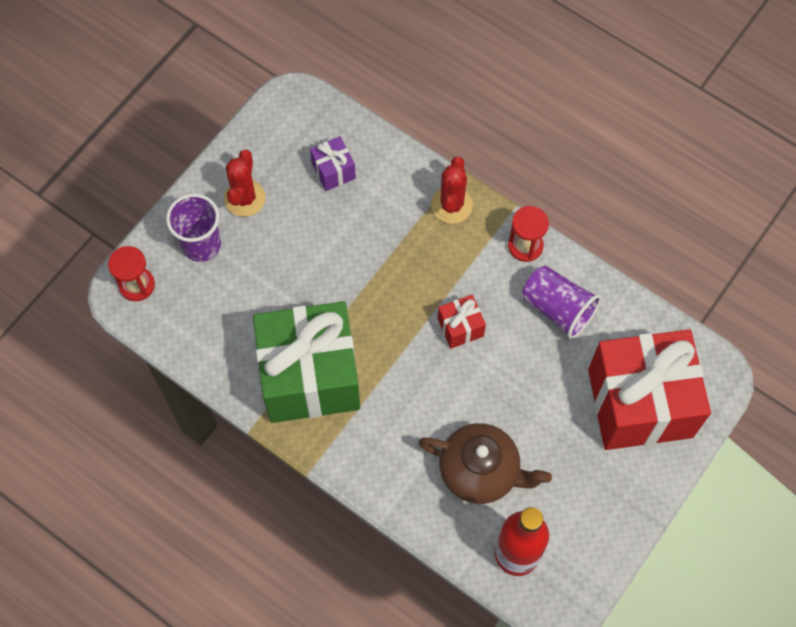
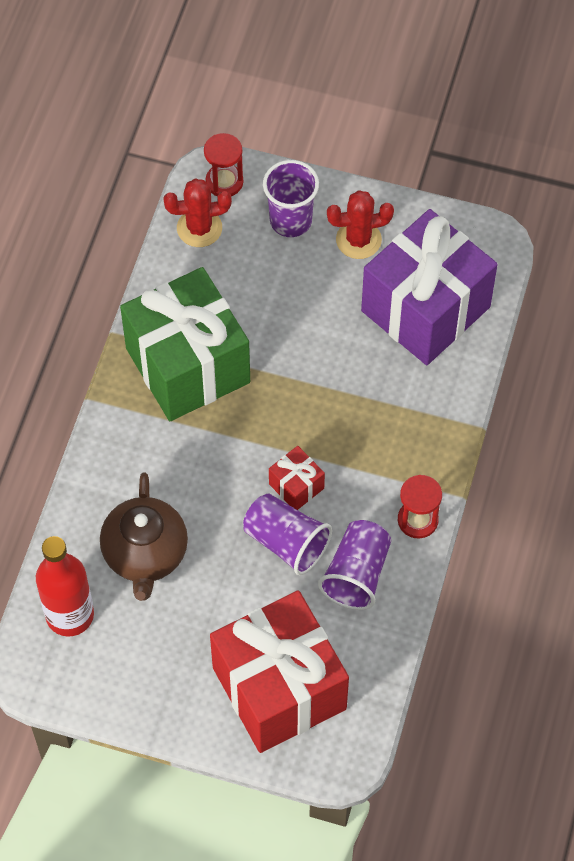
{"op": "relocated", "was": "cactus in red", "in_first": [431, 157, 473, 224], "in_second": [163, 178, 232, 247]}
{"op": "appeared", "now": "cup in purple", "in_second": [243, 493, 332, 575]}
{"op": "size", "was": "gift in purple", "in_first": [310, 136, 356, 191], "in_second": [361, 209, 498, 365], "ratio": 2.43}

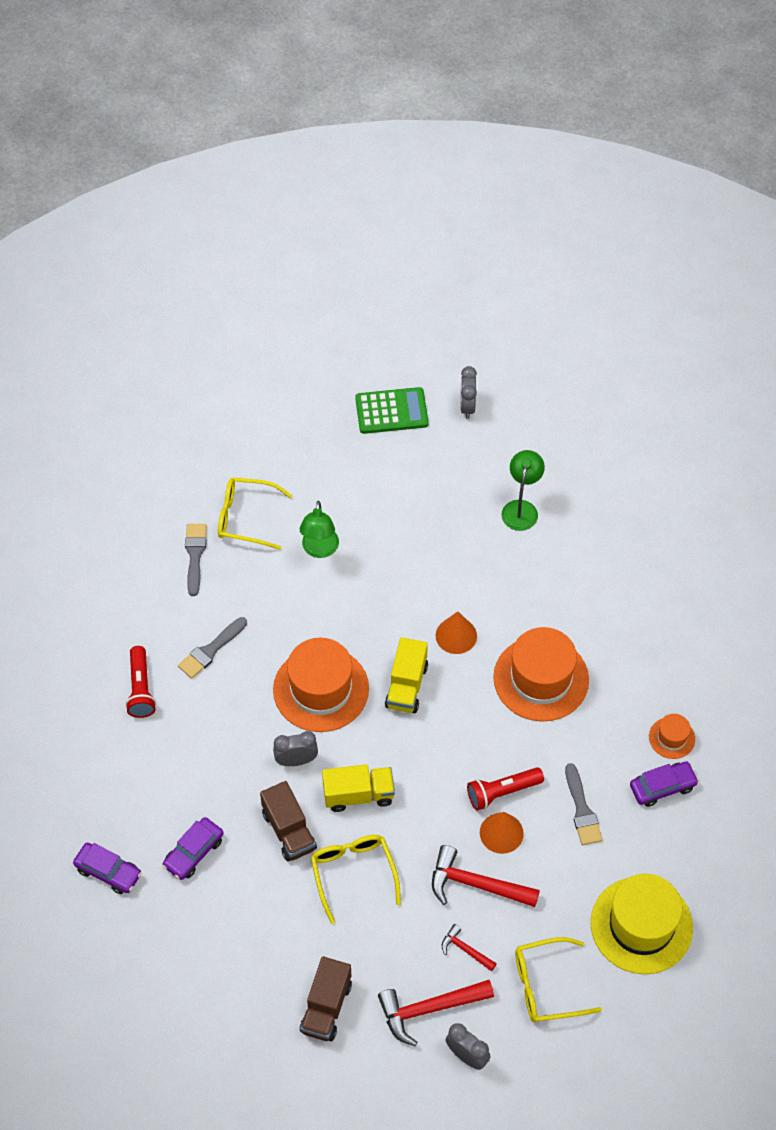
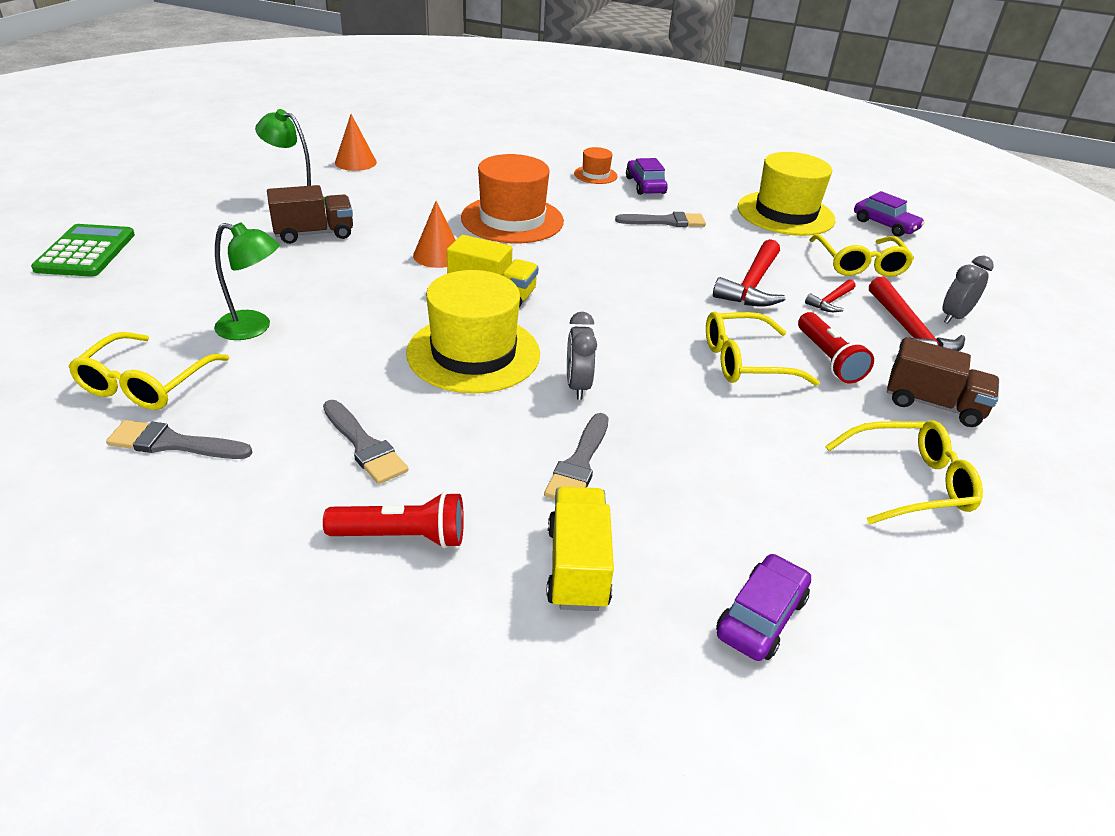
{"op": "relocated", "was": "truck in brown", "in_first": [260, 781, 317, 862], "in_second": [267, 185, 353, 244]}
{"op": "relocated", "was": "cone in orange", "in_first": [480, 812, 524, 854], "in_second": [335, 114, 377, 171]}
{"op": "colour", "was": "hat in orange", "now": "hat in yellow", "in_first": [273, 638, 369, 732], "in_second": [406, 270, 540, 394]}
{"op": "appeared", "now": "brush in grey", "in_second": [544, 413, 609, 499]}
{"op": "relocated", "was": "truck in yellow", "in_first": [322, 764, 395, 812], "in_second": [546, 486, 614, 611]}
{"op": "relocated", "was": "flashlight in red", "in_first": [467, 767, 544, 811], "in_second": [798, 312, 874, 383]}
{"op": "appeared", "now": "glasses in yellow", "in_second": [825, 420, 983, 524]}
{"op": "relocated", "was": "car in purple", "in_first": [162, 817, 224, 880], "in_second": [854, 191, 925, 237]}
{"op": "missing", "was": "clock in grey", "in_first": [460, 366, 477, 419]}

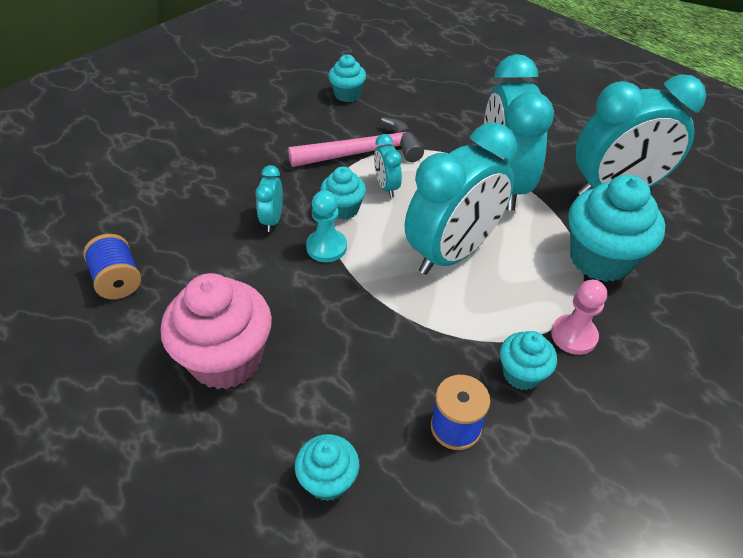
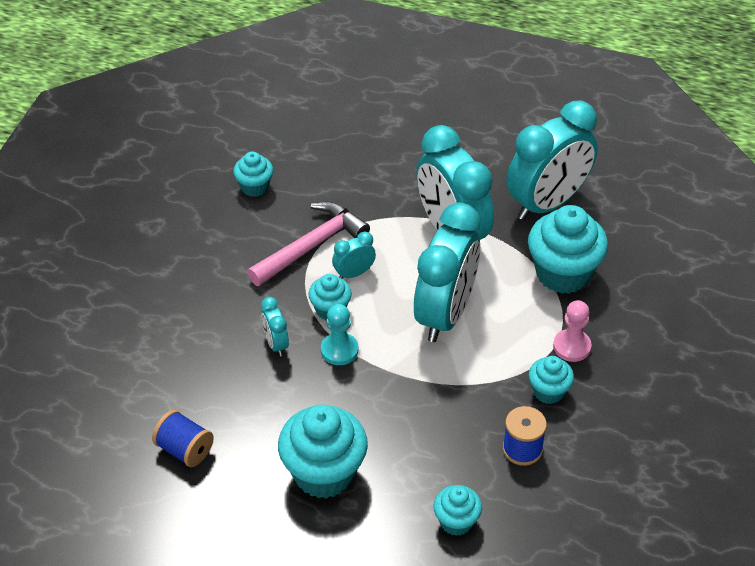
{"op": "colour", "was": "cupcake in pink", "now": "cupcake in turquoise", "in_first": [161, 273, 272, 389], "in_second": [278, 405, 368, 498]}
{"op": "spun", "was": "clock in turquoise", "in_first": [374, 134, 402, 197], "in_second": [332, 232, 376, 279], "clockwise": 105}

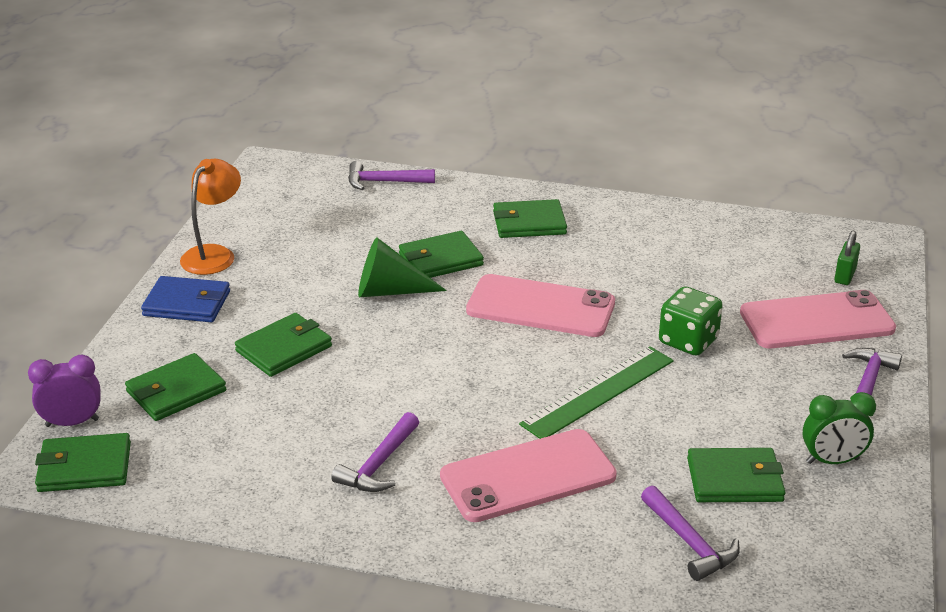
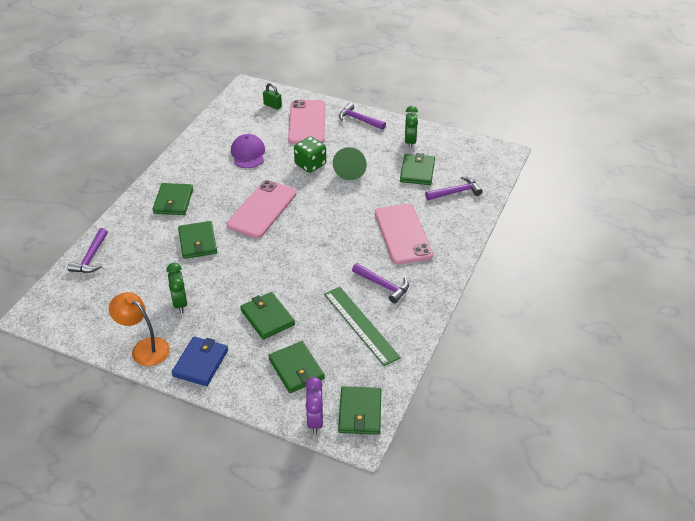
{"op": "appeared", "now": "clock in green", "in_second": [166, 263, 187, 313]}
{"op": "appeared", "now": "cap in purple", "in_second": [231, 134, 265, 168]}
{"op": "relocated", "was": "ruler in green", "in_first": [519, 346, 674, 439], "in_second": [324, 287, 401, 366]}
{"op": "relocated", "was": "cone in green", "in_first": [358, 237, 447, 297], "in_second": [333, 147, 367, 180]}

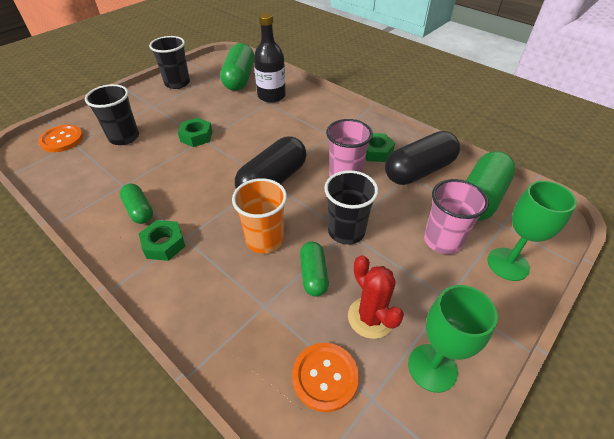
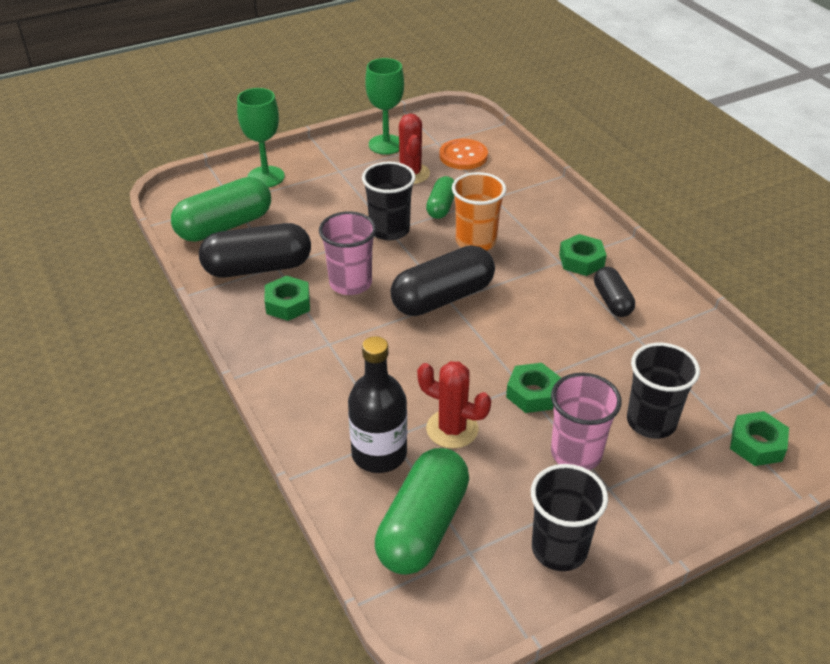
{"op": "appeared", "now": "cactus in red", "in_second": [417, 361, 491, 449]}
{"op": "relocated", "was": "cup in pink", "in_first": [424, 179, 489, 254], "in_second": [551, 373, 622, 470]}
{"op": "colour", "was": "capsule in green", "now": "capsule in black", "in_first": [120, 183, 153, 224], "in_second": [594, 267, 635, 317]}
{"op": "exchanged", "was": "button in orange", "now": "nut in green", "in_first": [38, 125, 83, 152], "in_second": [730, 411, 789, 466]}

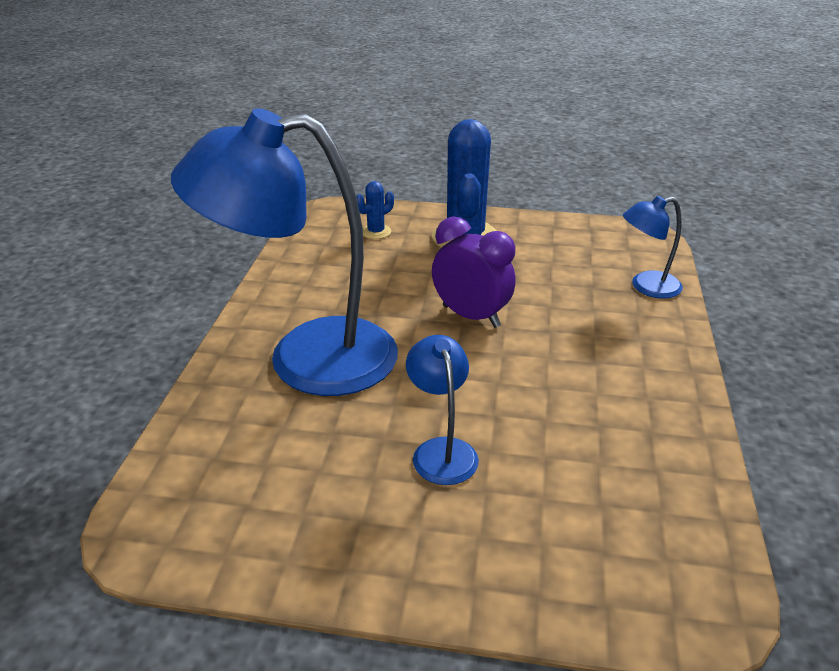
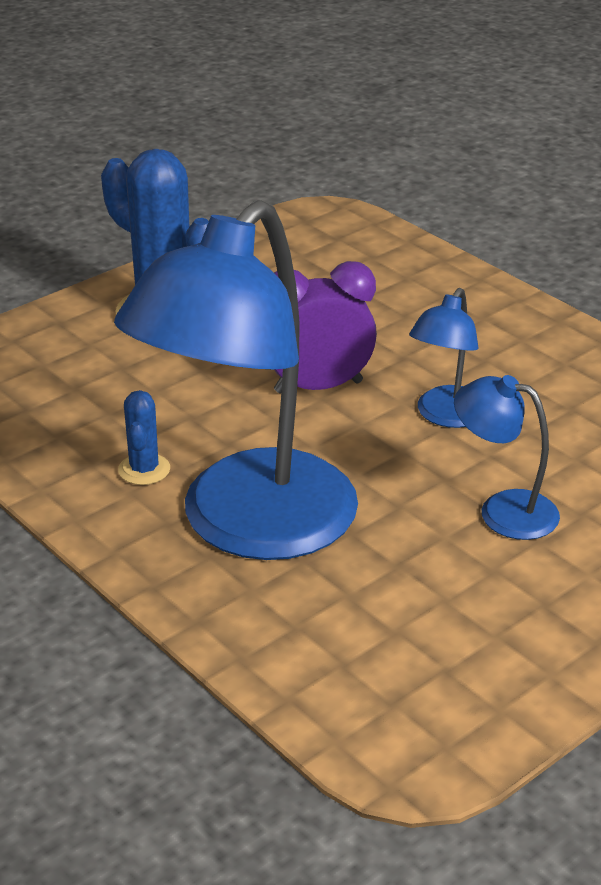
{"op": "relocated", "was": "cactus in blue", "in_first": [356, 181, 394, 239], "in_second": [118, 390, 170, 485]}
{"op": "relocated", "was": "lamp in blue", "in_first": [623, 196, 683, 299], "in_second": [409, 288, 479, 428]}

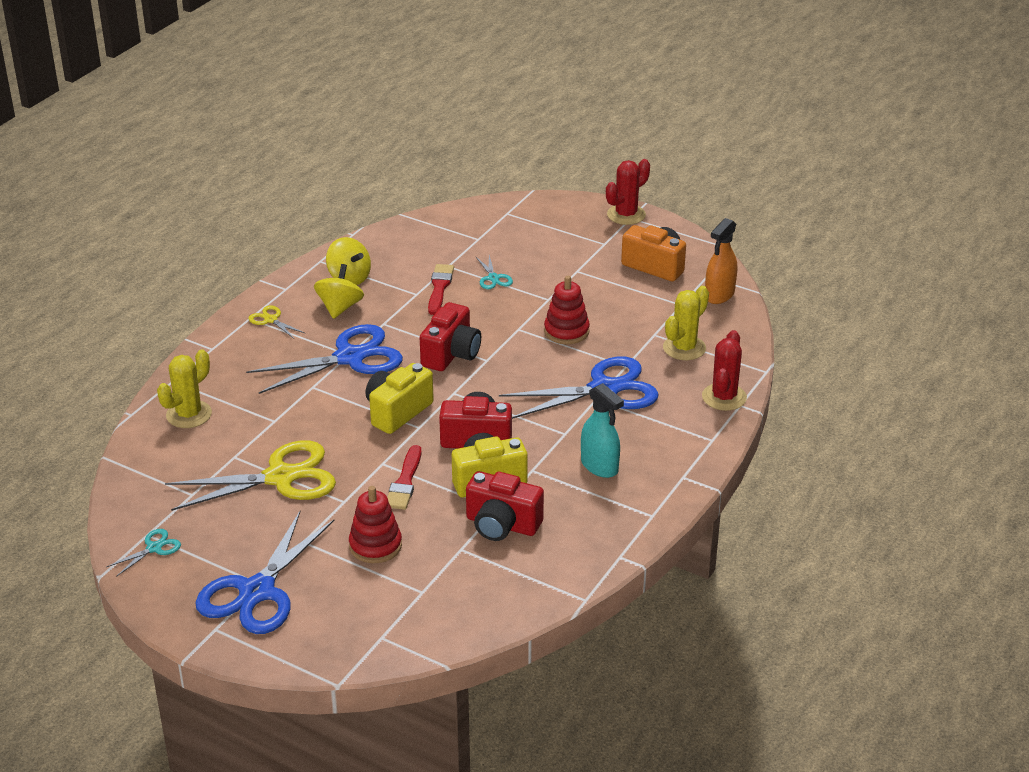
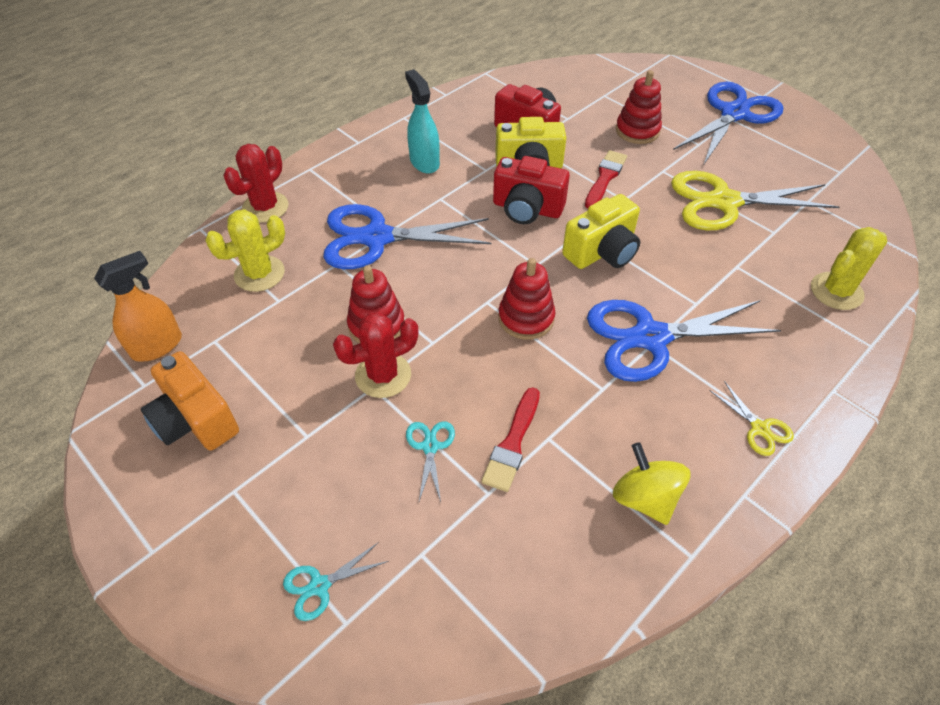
{"op": "relocated", "was": "scissors in turquoise", "in_first": [106, 529, 181, 577], "in_second": [283, 542, 389, 621]}
{"op": "relocated", "was": "cactus in red", "in_first": [606, 159, 650, 225], "in_second": [333, 312, 418, 398]}
{"op": "exchanged", "was": "camera in red", "now": "stacking toy in red", "in_first": [420, 302, 481, 371], "in_second": [498, 258, 556, 340]}
{"op": "missing", "was": "spinning top in yellow", "in_first": [314, 264, 364, 319]}

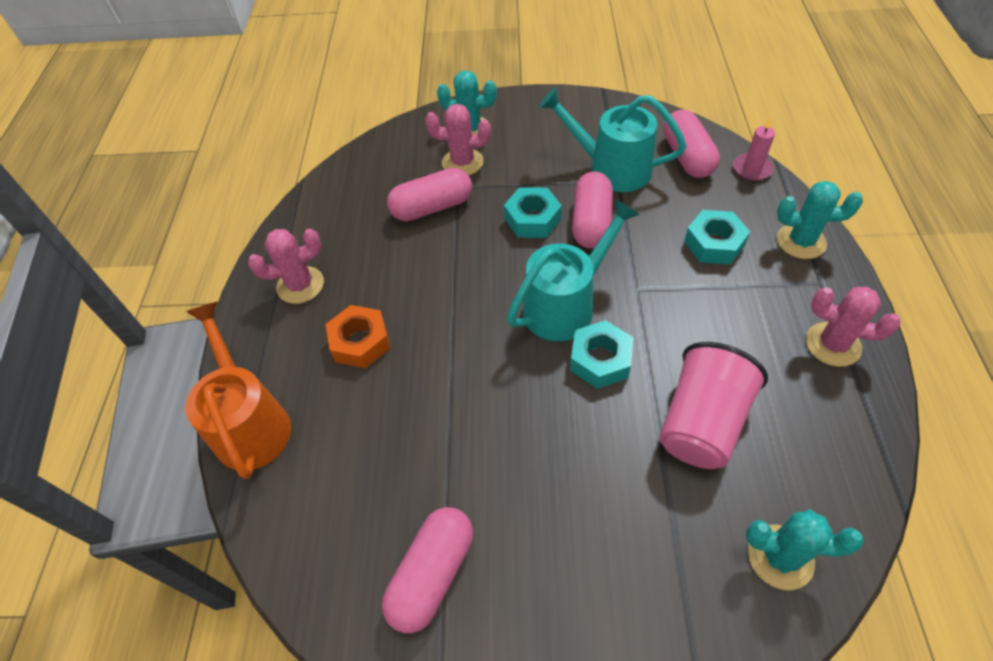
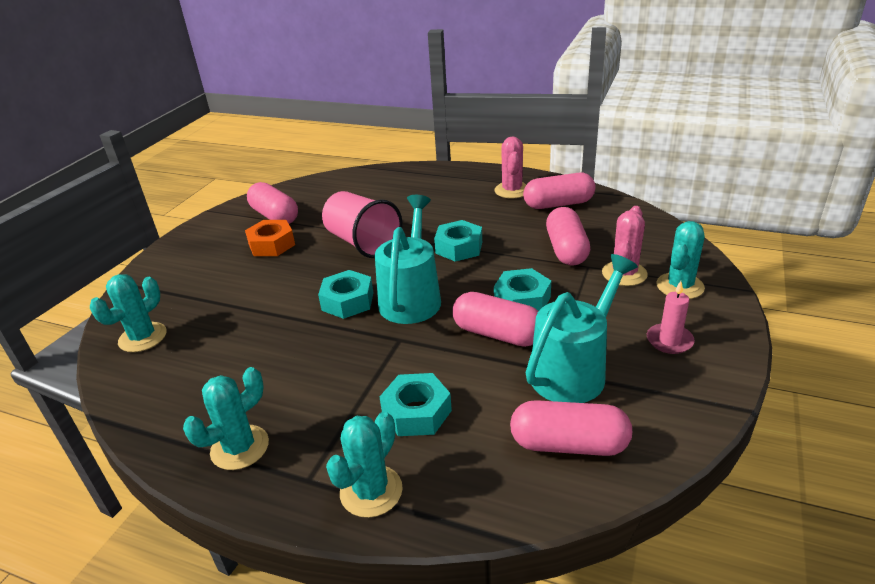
{"op": "colour", "was": "cactus in pink", "now": "cactus in turquoise", "in_first": [806, 287, 901, 367], "in_second": [183, 367, 269, 470]}
{"op": "relocated", "was": "nut in orange", "in_first": [325, 305, 390, 368], "in_second": [245, 220, 295, 256]}
{"op": "relocated", "was": "cup in pink", "in_first": [659, 342, 768, 469], "in_second": [322, 191, 402, 258]}
{"op": "spun", "was": "watering can in turquoise", "in_first": [507, 199, 640, 341], "in_second": [375, 195, 441, 324], "clockwise": -150}
{"op": "appeared", "now": "nut in turquoise", "in_second": [434, 220, 482, 262]}
{"op": "appeared", "now": "capsule in pink", "in_second": [523, 173, 596, 209]}
{"op": "relocated", "was": "candle in pink", "in_first": [733, 117, 775, 181], "in_second": [647, 281, 695, 354]}
{"op": "missing", "was": "watering can in orange", "in_first": [186, 302, 291, 479]}

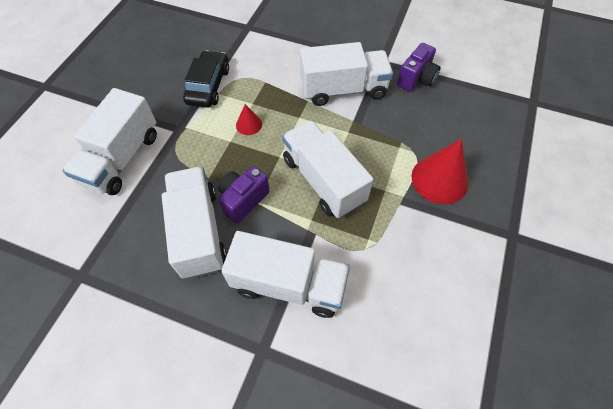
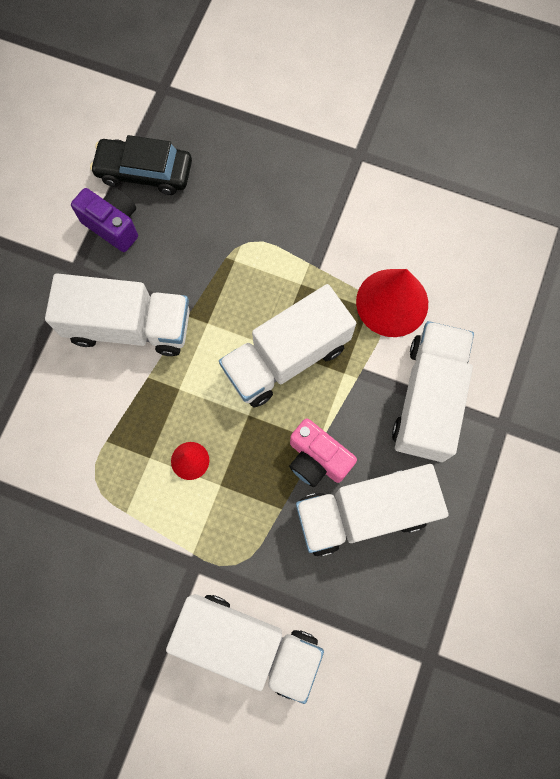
{"op": "spun", "was": "truck in white", "in_first": [300, 42, 393, 106], "in_second": [45, 273, 190, 356], "clockwise": 105}
{"op": "relocated", "was": "car in black", "in_first": [183, 50, 229, 108], "in_second": [90, 135, 192, 195]}
{"op": "colour", "was": "camera in purple", "now": "camera in pink", "in_first": [218, 166, 270, 224], "in_second": [289, 419, 357, 487]}
{"op": "relocated", "was": "cone in red", "in_first": [411, 139, 469, 204], "in_second": [356, 269, 428, 337]}

